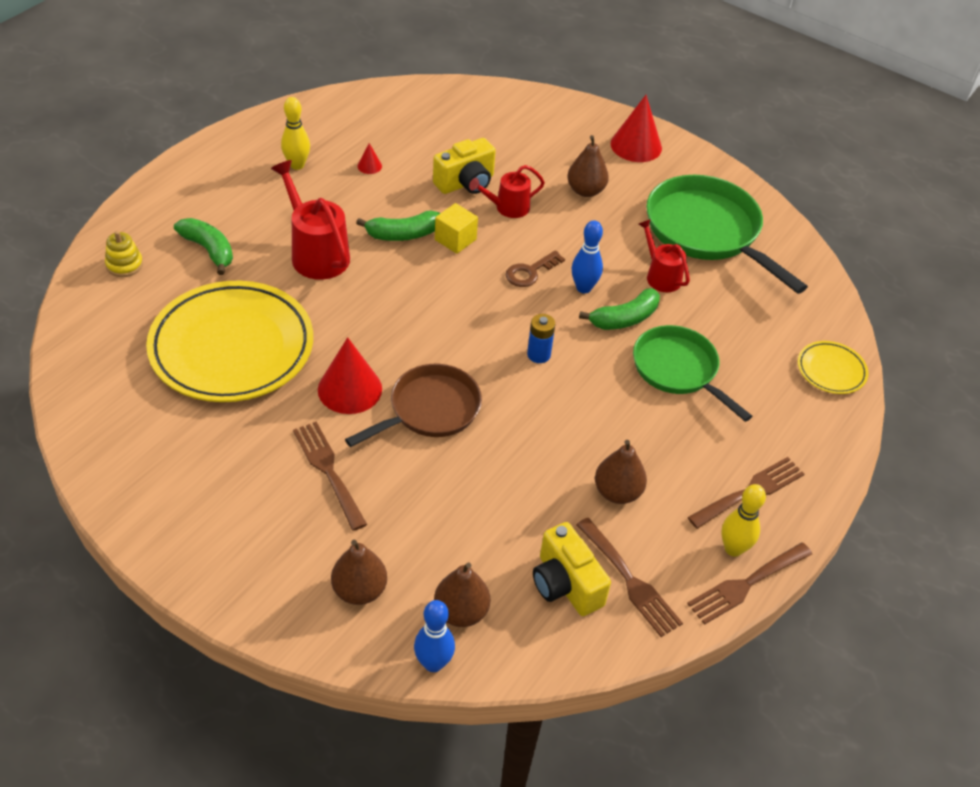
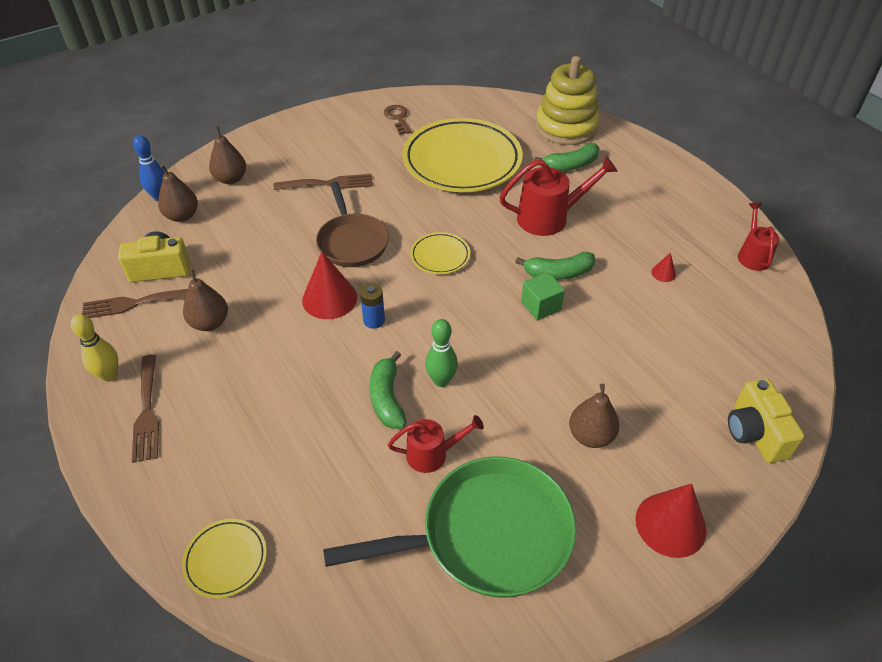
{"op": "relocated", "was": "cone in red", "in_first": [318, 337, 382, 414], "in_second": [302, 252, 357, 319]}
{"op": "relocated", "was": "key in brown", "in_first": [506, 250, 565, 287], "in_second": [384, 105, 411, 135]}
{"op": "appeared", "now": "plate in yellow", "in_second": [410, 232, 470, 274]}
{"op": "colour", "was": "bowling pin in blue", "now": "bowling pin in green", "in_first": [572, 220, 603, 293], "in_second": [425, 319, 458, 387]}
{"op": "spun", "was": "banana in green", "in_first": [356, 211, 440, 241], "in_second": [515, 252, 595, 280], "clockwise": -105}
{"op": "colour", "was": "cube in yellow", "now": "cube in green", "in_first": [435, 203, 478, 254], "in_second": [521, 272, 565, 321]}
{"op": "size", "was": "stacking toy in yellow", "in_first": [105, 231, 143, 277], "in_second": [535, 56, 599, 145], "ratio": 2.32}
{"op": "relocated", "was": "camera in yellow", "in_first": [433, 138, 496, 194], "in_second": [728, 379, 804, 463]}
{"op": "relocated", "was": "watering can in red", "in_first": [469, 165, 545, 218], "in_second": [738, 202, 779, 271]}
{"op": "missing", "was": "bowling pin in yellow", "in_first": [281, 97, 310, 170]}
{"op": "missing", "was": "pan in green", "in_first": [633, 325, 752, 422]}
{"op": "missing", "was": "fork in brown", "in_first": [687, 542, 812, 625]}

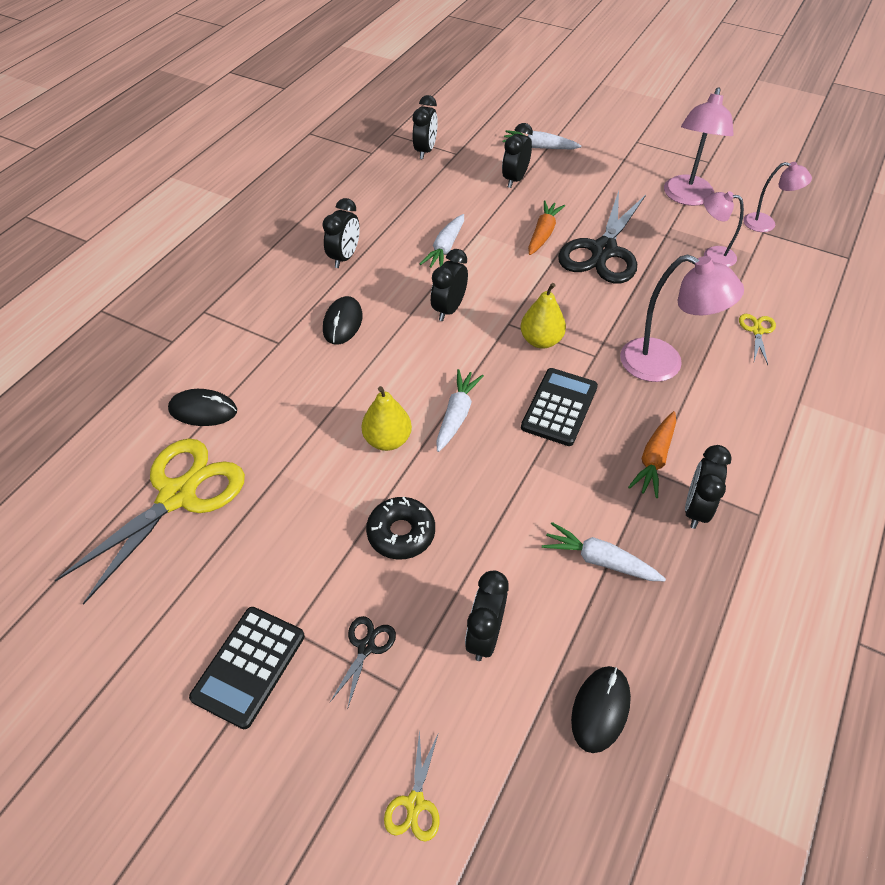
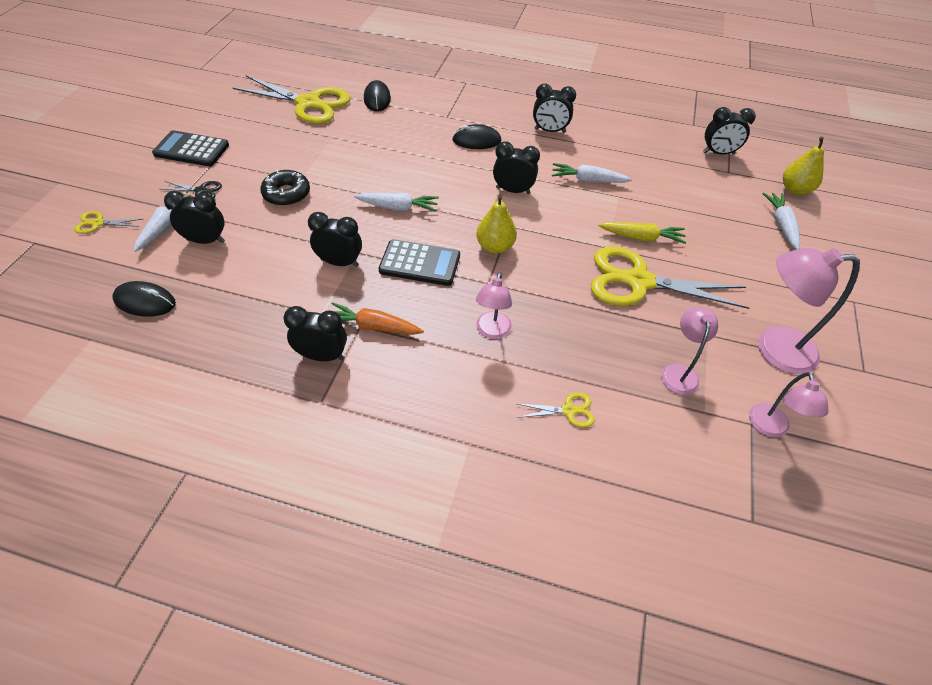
{"op": "relocated", "was": "carrot in white", "in_first": [542, 522, 666, 581], "in_second": [134, 195, 191, 252]}
{"op": "relocated", "was": "clock in black", "in_first": [502, 123, 533, 188], "in_second": [308, 212, 362, 267]}
{"op": "size", "was": "lamp in pink", "in_first": [620, 254, 744, 382], "in_second": [476, 272, 512, 339], "ratio": 0.6}
{"op": "colour", "was": "scissors in black", "now": "scissors in yellow", "in_first": [558, 191, 646, 284], "in_second": [591, 246, 749, 309]}
{"op": "colour", "was": "carrot in orange", "now": "carrot in yellow", "in_first": [528, 200, 565, 255], "in_second": [598, 222, 687, 244]}
{"op": "relocated", "was": "pear in yellow", "in_first": [362, 386, 412, 451], "in_second": [783, 137, 824, 195]}

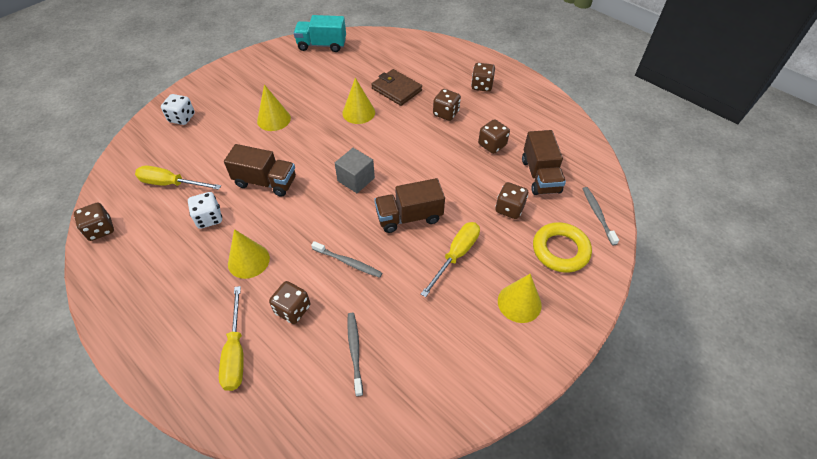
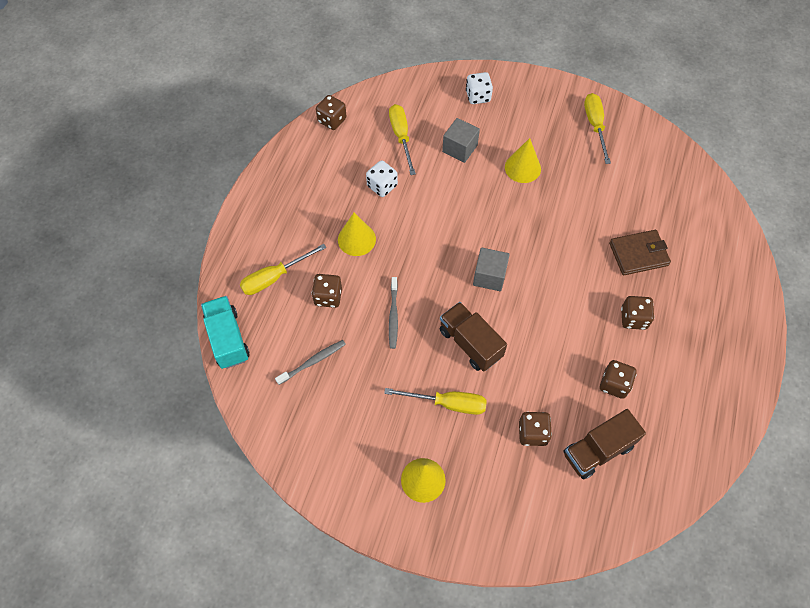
{"op": "relocated", "was": "truck in turquoise", "in_first": [294, 15, 346, 52], "in_second": [201, 296, 250, 369]}
{"op": "appeared", "now": "cube in grey", "in_second": [442, 118, 480, 163]}
{"op": "appeared", "now": "screwdriver in yellow", "in_second": [584, 93, 611, 164]}
{"op": "spun", "was": "wallet in brown", "in_first": [371, 69, 422, 106], "in_second": [609, 230, 671, 275], "clockwise": 60}
{"op": "missing", "was": "truck in brown", "in_first": [224, 144, 296, 197]}
{"op": "missing", "was": "cone in yellow", "in_first": [342, 78, 375, 124]}
{"op": "missing", "was": "dice in brown", "in_first": [471, 63, 495, 92]}
{"op": "missing", "was": "ring in yellow", "in_first": [533, 222, 592, 273]}
{"op": "missing", "was": "toothbrush in grey", "in_first": [582, 187, 619, 246]}

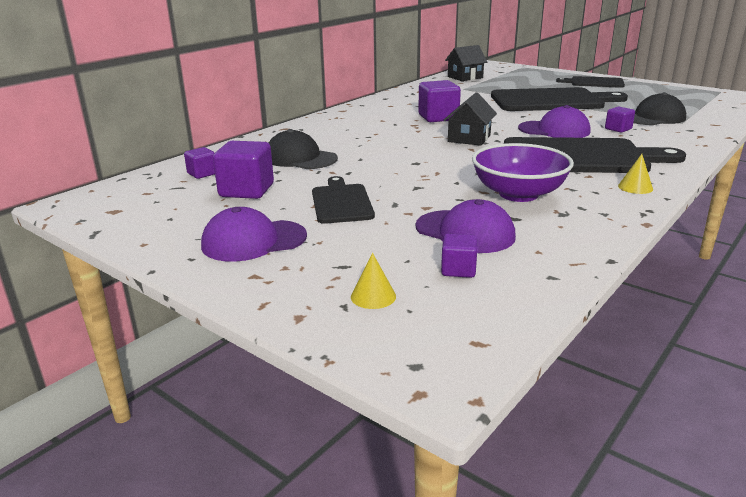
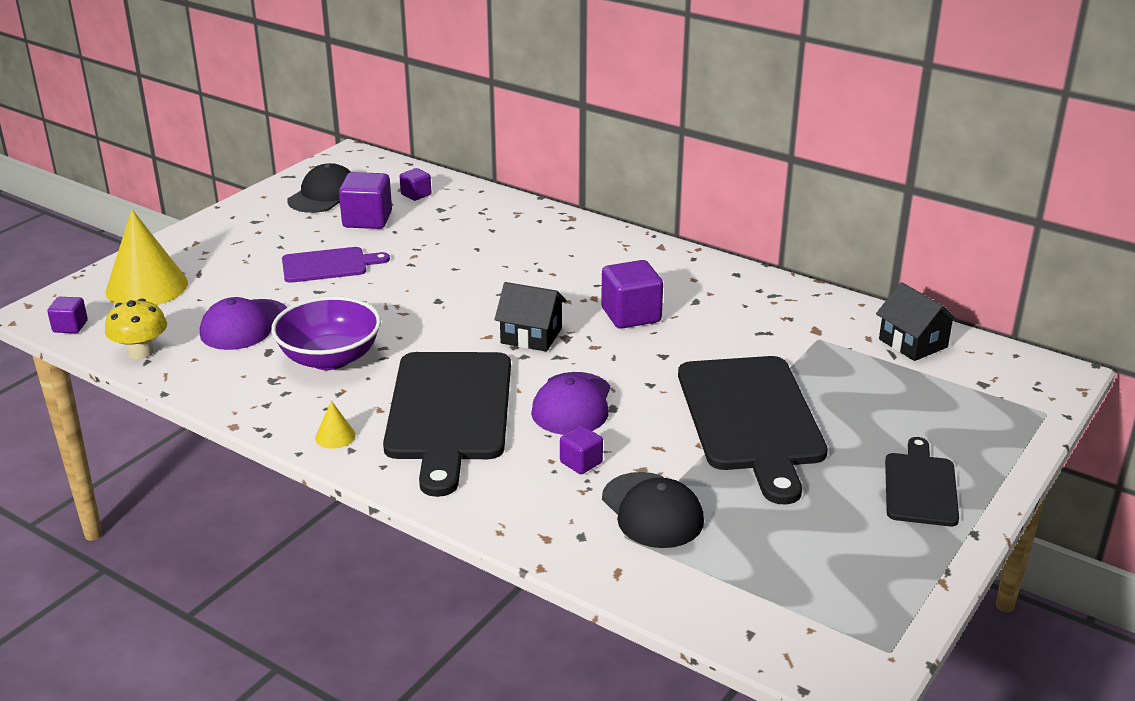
{"op": "relocated", "was": "cube in purple", "in_first": [441, 233, 477, 278], "in_second": [47, 297, 88, 333]}
{"op": "appeared", "now": "mushroom in yellow", "in_second": [105, 298, 167, 359]}
{"op": "size", "was": "cone in yellow", "in_first": [351, 253, 396, 309], "in_second": [106, 209, 188, 305], "ratio": 2.36}
{"op": "colour", "was": "cutting board in black", "now": "cutting board in purple", "in_first": [312, 176, 375, 224], "in_second": [282, 247, 390, 283]}
{"op": "relocated", "was": "cap in black", "in_first": [269, 129, 338, 169], "in_second": [287, 163, 351, 213]}
{"op": "missing", "was": "cap in purple", "in_first": [201, 207, 307, 262]}

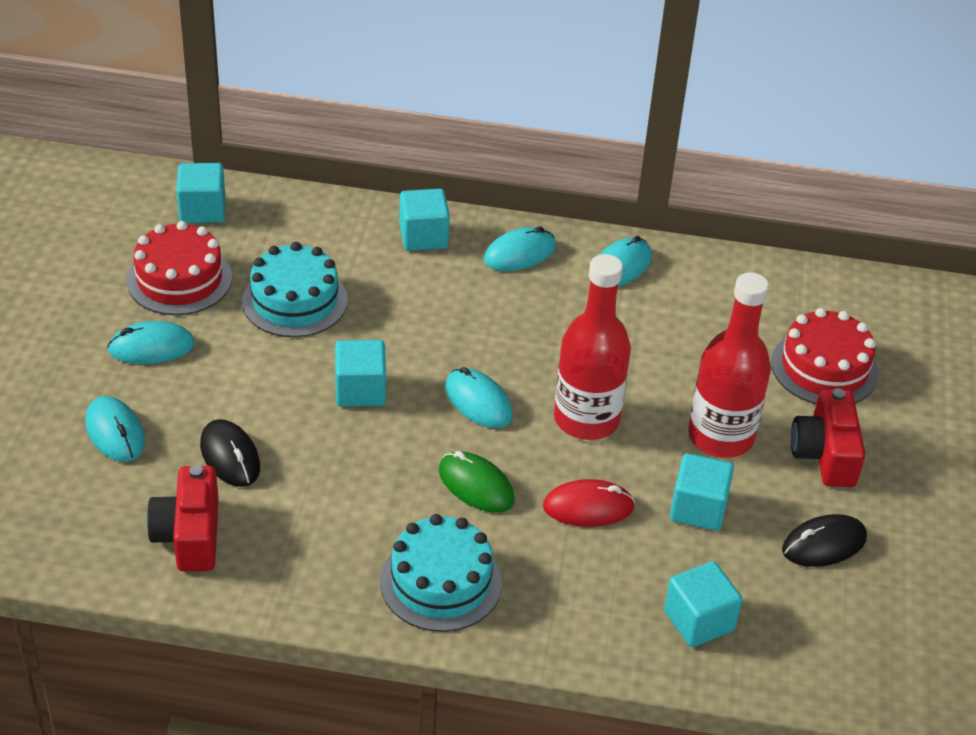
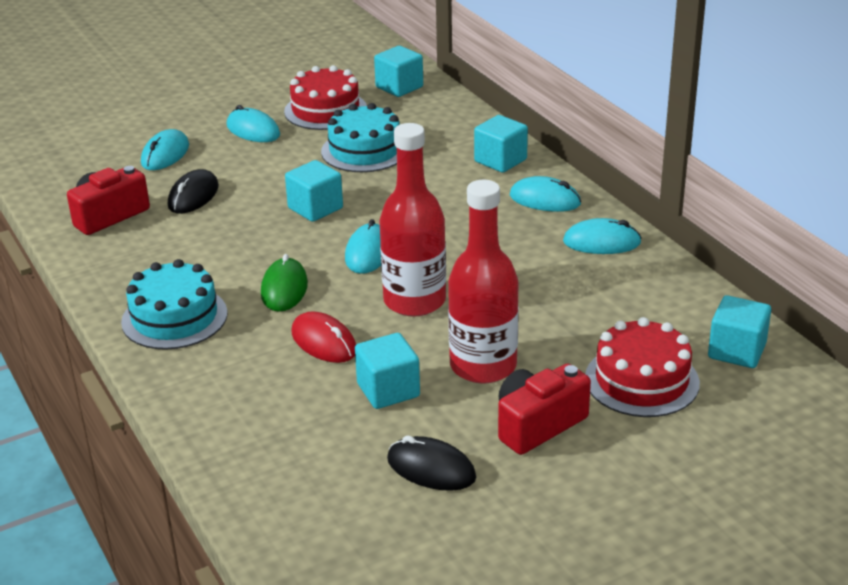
{"op": "relocated", "was": "cube in turquoise", "in_first": [664, 561, 742, 647], "in_second": [708, 295, 771, 368]}

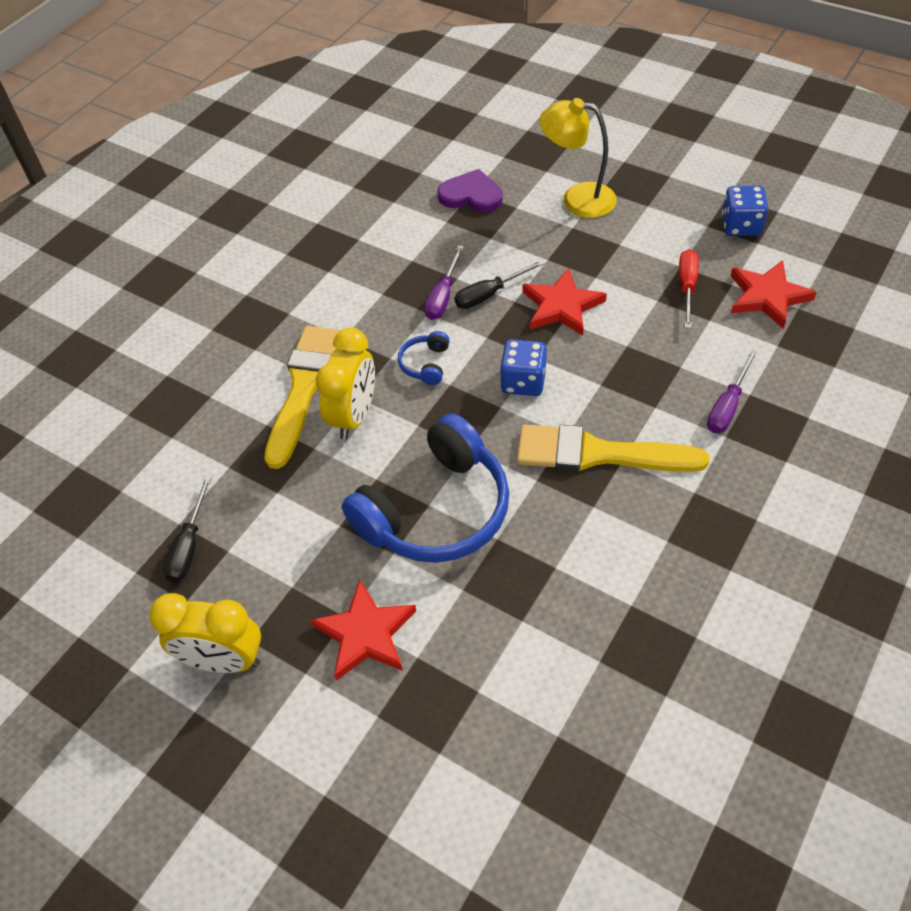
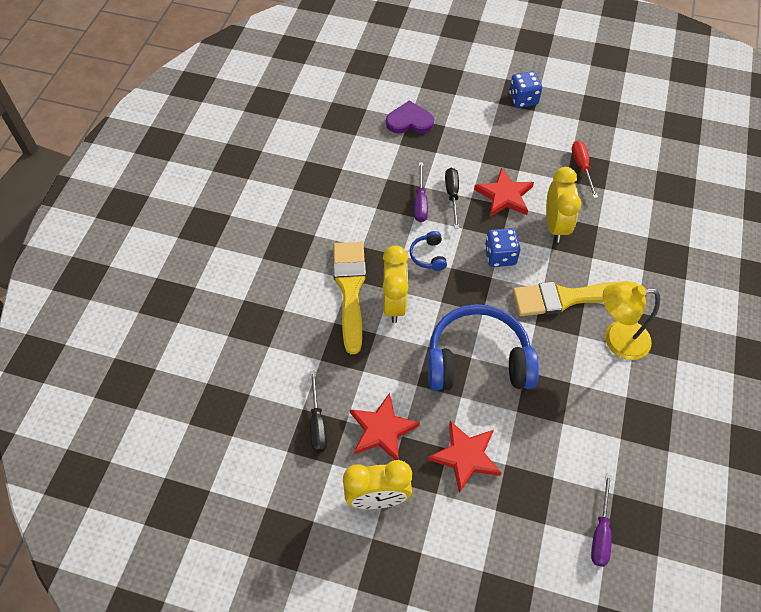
{"op": "relocated", "was": "star in red", "in_first": [731, 260, 817, 329], "in_second": [350, 393, 420, 460]}
{"op": "spun", "was": "headphones in blue", "in_first": [342, 413, 509, 563], "in_second": [428, 304, 539, 391], "clockwise": -120}
{"op": "spun", "was": "screwdriver in black", "in_first": [454, 260, 545, 309], "in_second": [445, 168, 459, 228], "clockwise": 135}
{"op": "relocated", "was": "dice in blue", "in_first": [722, 186, 769, 236], "in_second": [509, 71, 542, 108]}
{"op": "appeared", "now": "clock in yellow", "in_second": [546, 167, 581, 242]}
{"op": "relocated", "was": "screwdriver in purple", "in_first": [707, 350, 758, 433], "in_second": [591, 473, 612, 567]}
{"op": "relocated", "was": "lamp in yellow", "in_first": [539, 98, 617, 218], "in_second": [602, 282, 660, 360]}

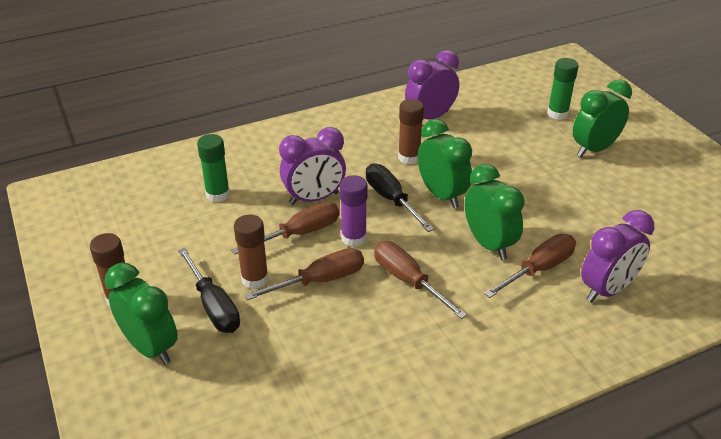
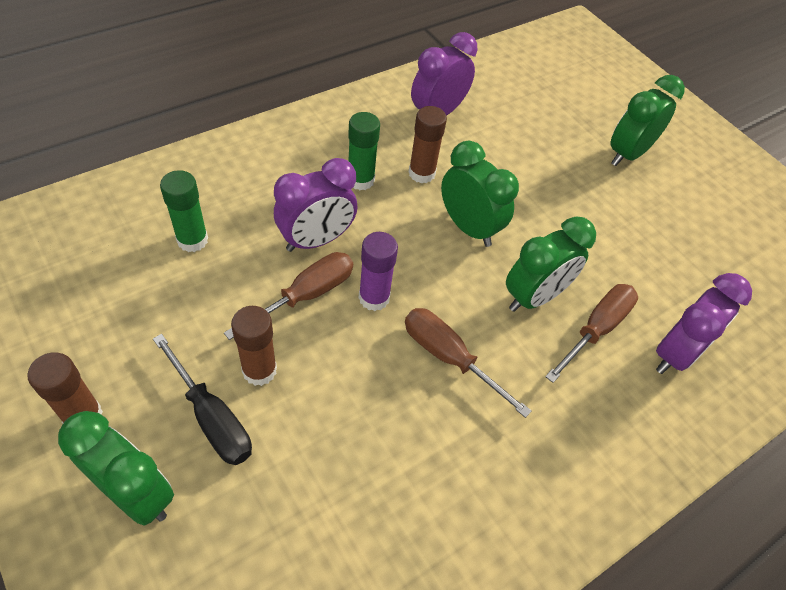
{"op": "relocated", "was": "glue stick in green", "in_first": [547, 58, 579, 120], "in_second": [348, 112, 380, 190]}
{"op": "spun", "was": "clock in green", "in_first": [465, 164, 525, 260], "in_second": [506, 216, 596, 312], "clockwise": 90}
{"op": "missing", "was": "screwdriver in brown", "in_first": [244, 248, 364, 300]}
{"op": "missing", "was": "screwdriver in black", "in_first": [366, 163, 434, 232]}

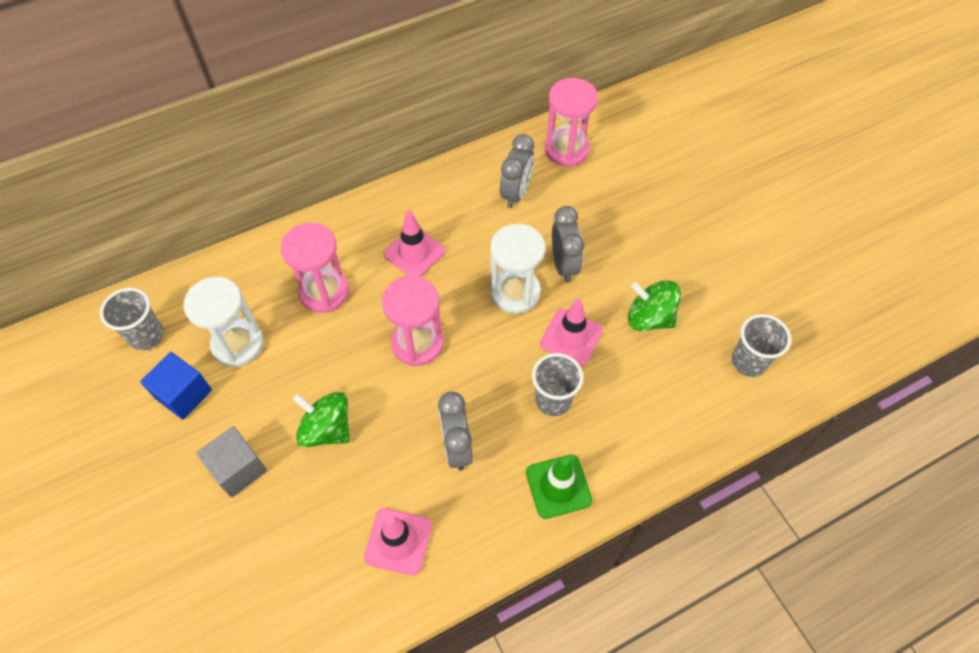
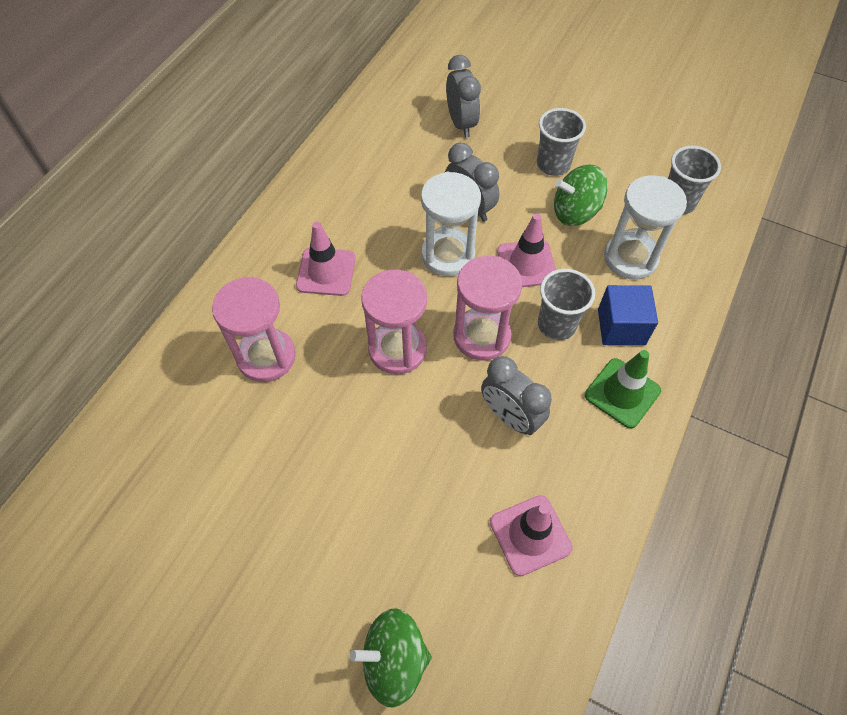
{"op": "relocated", "was": "spinning top in green", "in_first": [293, 392, 350, 447], "in_second": [350, 608, 432, 708]}
{"op": "relocated", "was": "clock in grey", "in_first": [500, 134, 534, 208], "in_second": [446, 55, 481, 137]}
{"op": "relocated", "was": "hourglass in pink", "in_first": [545, 78, 598, 167], "in_second": [453, 256, 522, 361]}
{"op": "relocated", "was": "cup in grey", "in_first": [100, 288, 164, 350], "in_second": [537, 108, 586, 176]}
{"op": "relocated", "was": "cube in blue", "in_first": [140, 352, 212, 420], "in_second": [598, 285, 658, 346]}
{"op": "relocated", "was": "hourglass in white", "in_first": [183, 277, 264, 367], "in_second": [604, 175, 687, 280]}
{"op": "missing", "was": "cube in grey", "in_first": [196, 426, 267, 498]}

